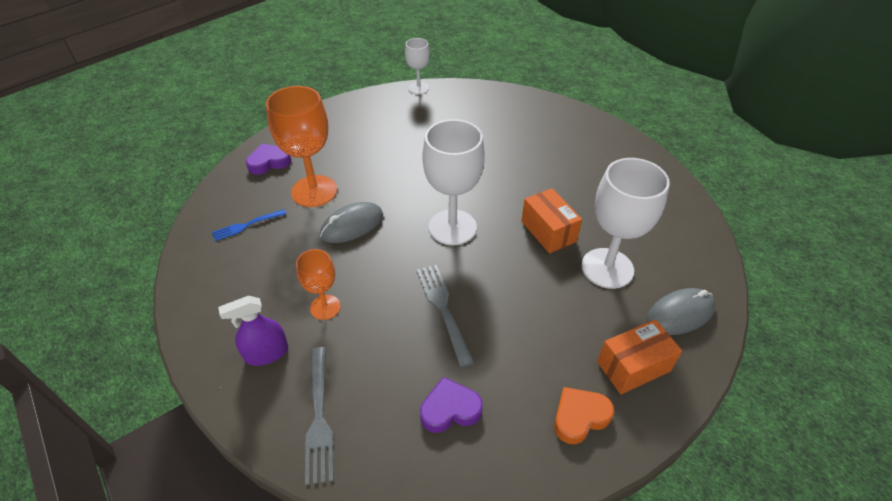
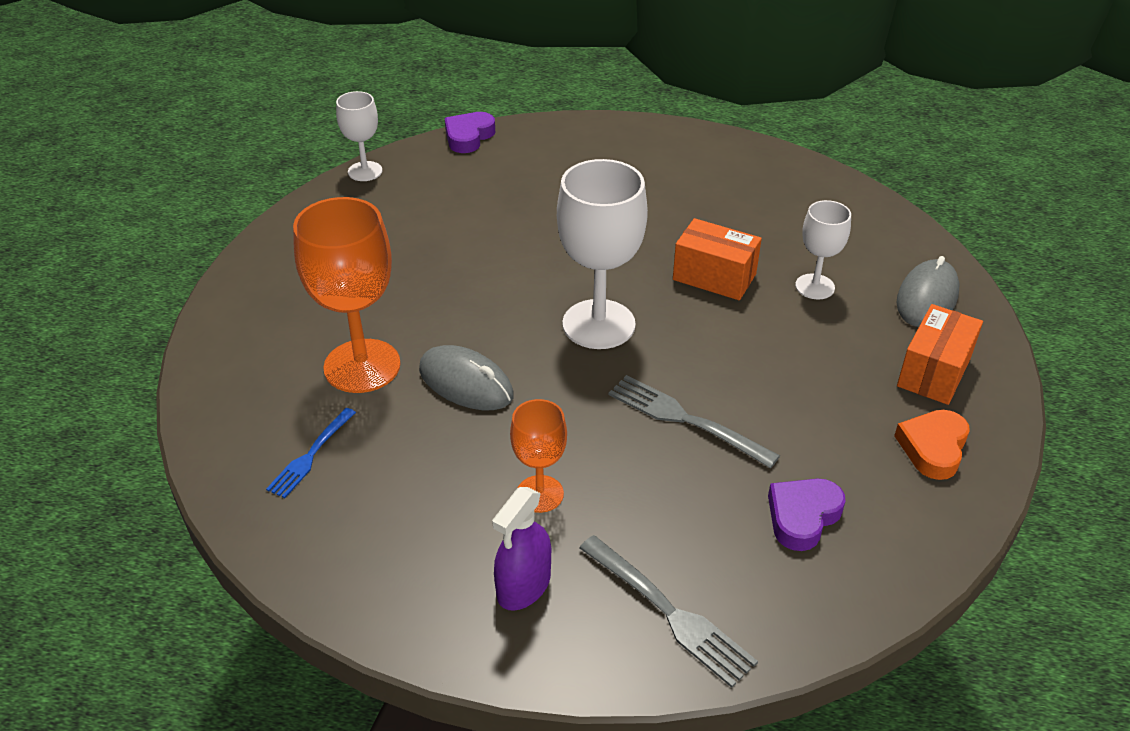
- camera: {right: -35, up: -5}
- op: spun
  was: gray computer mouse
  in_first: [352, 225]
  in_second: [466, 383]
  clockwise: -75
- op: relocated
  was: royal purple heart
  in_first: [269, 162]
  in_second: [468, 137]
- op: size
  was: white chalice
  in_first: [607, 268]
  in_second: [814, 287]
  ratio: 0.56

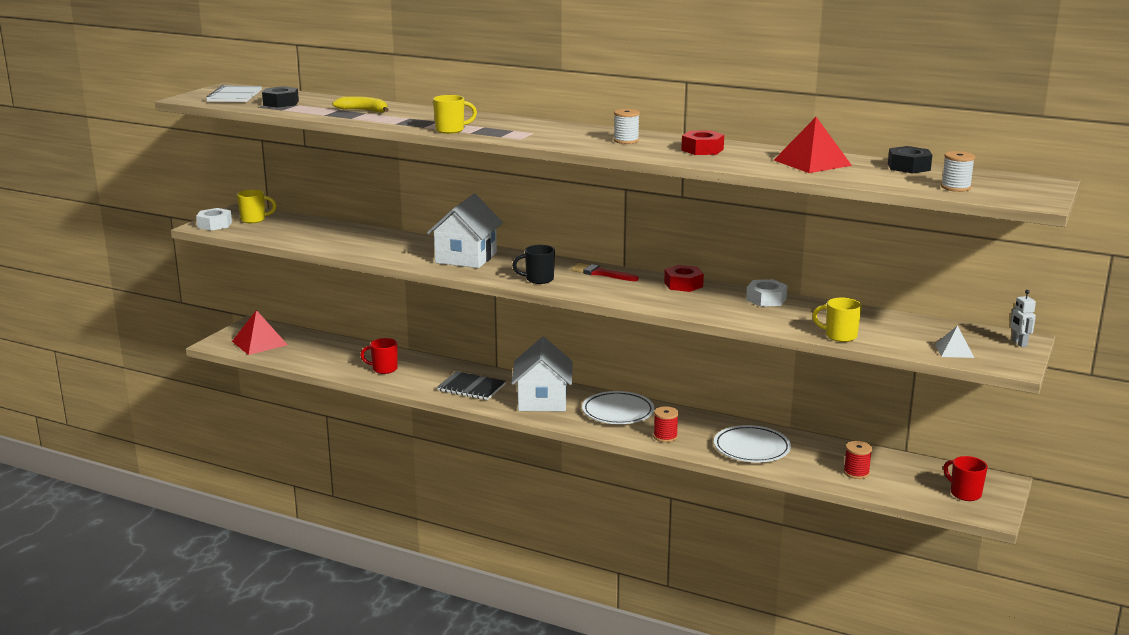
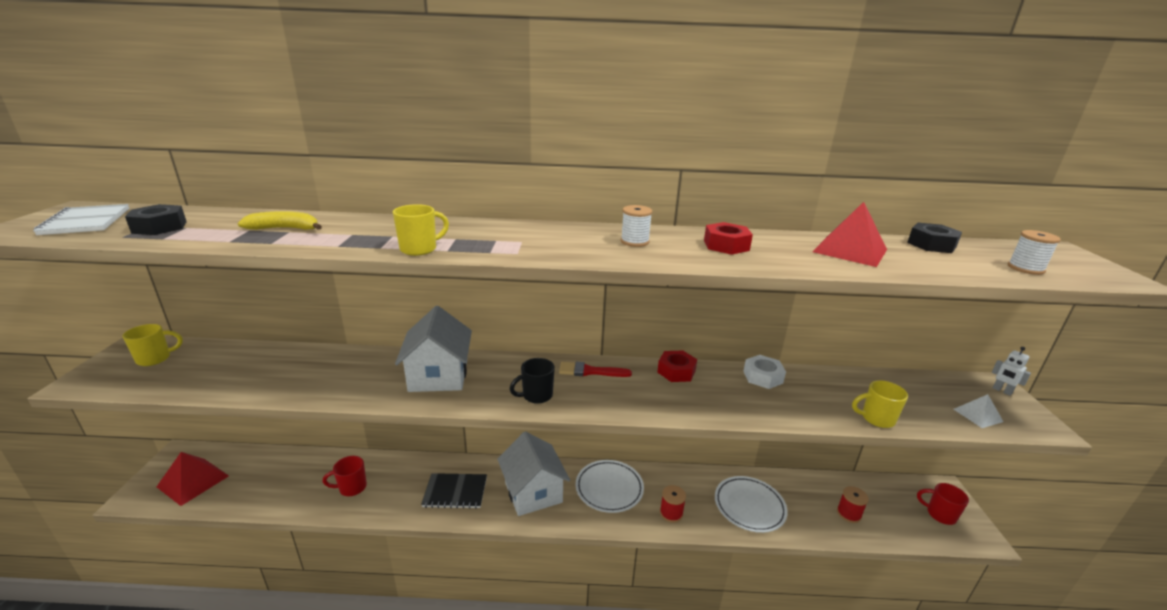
- camera: {right: -25, up: 5}
- op: missing
  was: white hex nut
  in_first: [214, 225]

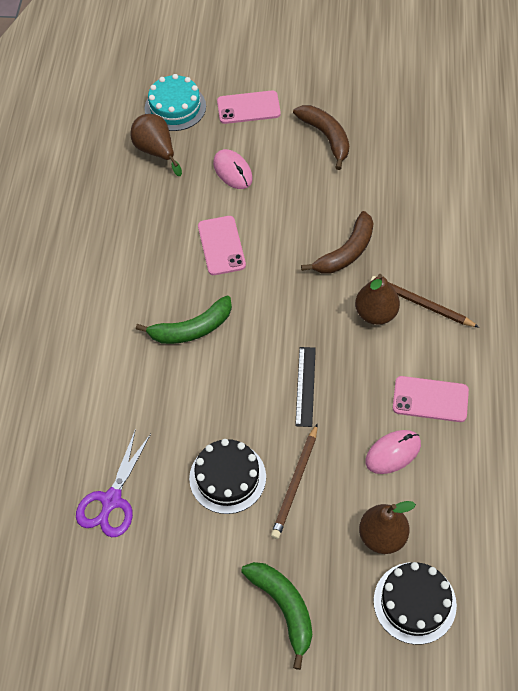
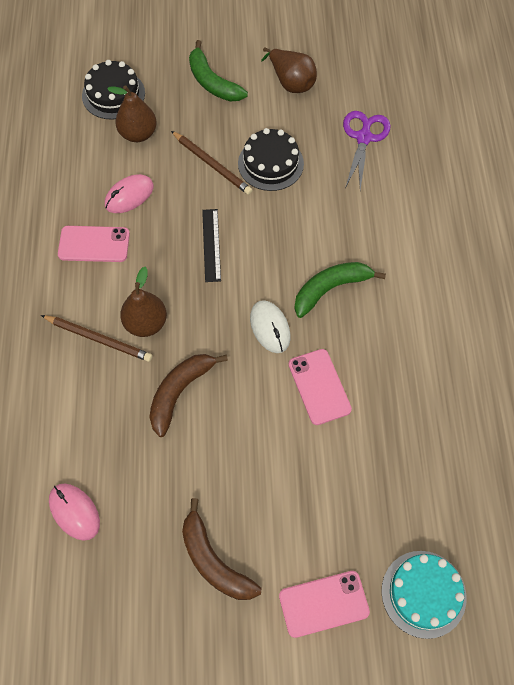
- camera: {right: 170, up: 5}
- op: relocated
  was: rose-pink computer mouse
  in_first: [232, 171]
  in_second: [74, 512]
- op: spun
  was: brown lead pencil
  in_first: [295, 483]
  in_second: [212, 164]
  clockwise: 120
- op: appeared
  now: white computer mouse
  in_second: [270, 328]
- op: relocated
  was: brown pear
  in_first: [156, 151]
  in_second: [291, 82]

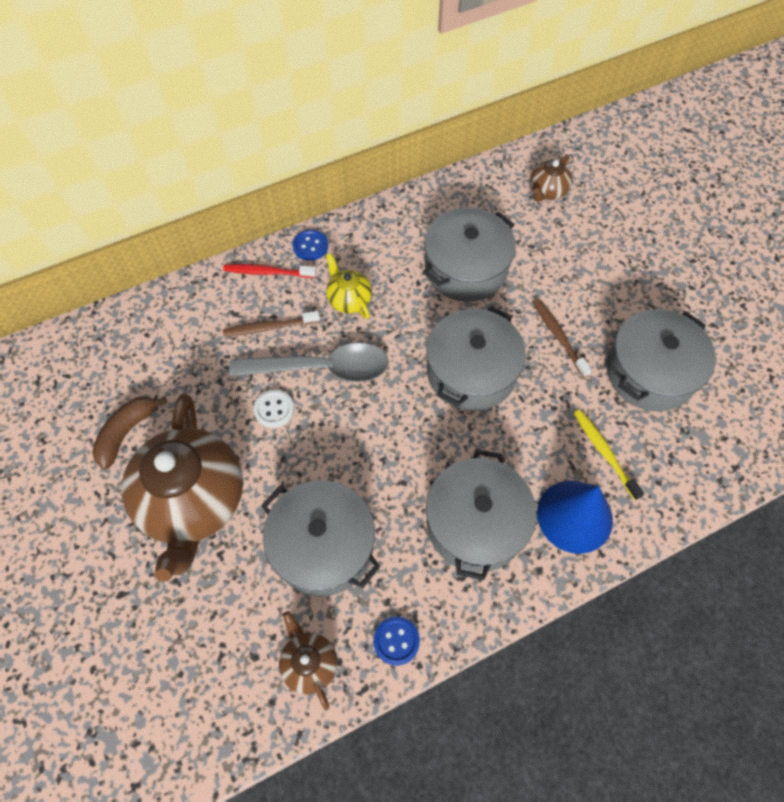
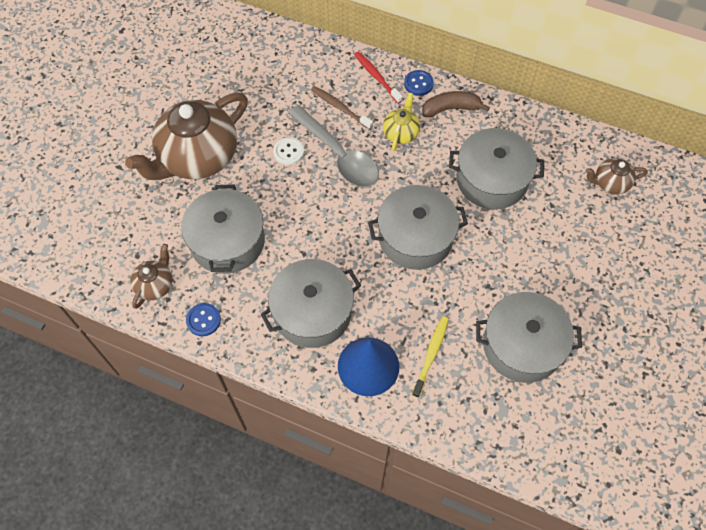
- camera: {right: 50, up: 0}
- op: relocated
  was: brown toy banana
  in_first: [127, 432]
  in_second: [451, 108]
- op: missing
  was: brown toothbrush
  in_first: [558, 337]

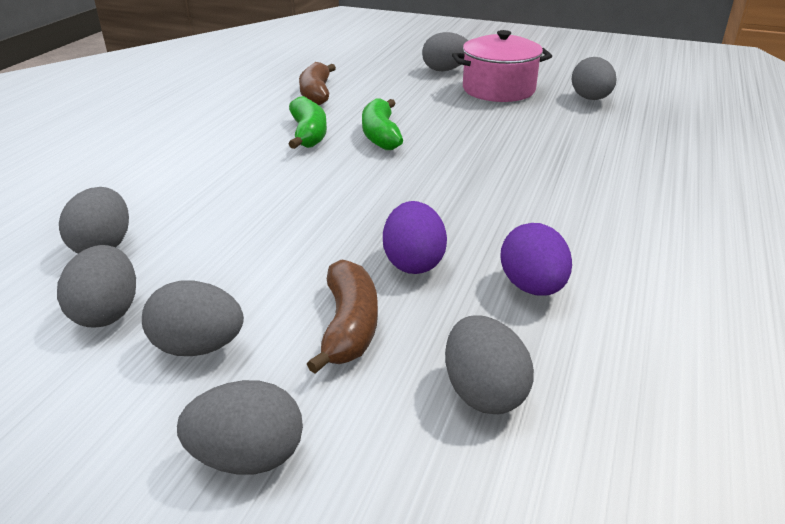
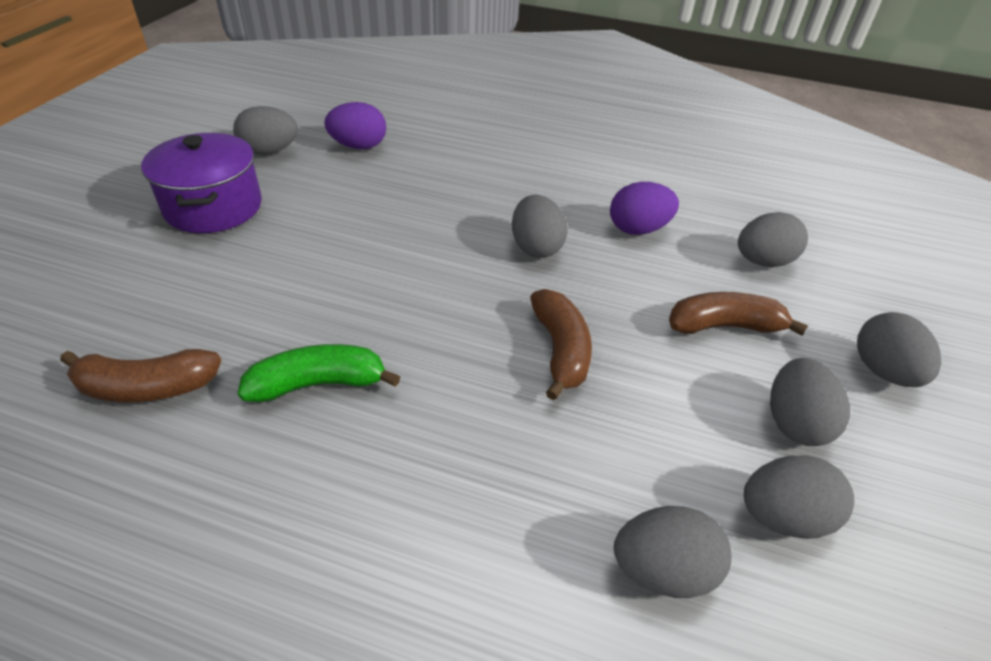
- camera: {right: -95, up: 10}
- op: colour
  was: rose-pink cooking pot
  now: royal purple cooking pot
  in_first: [498, 90]
  in_second: [213, 207]
- op: relocated
  was: royal purple toy egg
  in_first: [413, 263]
  in_second: [358, 146]
- op: relocated
  was: gray toy egg
  in_first: [445, 70]
  in_second: [536, 247]
- op: appeared
  now: brown toy banana
  in_second: [560, 350]
- op: missing
  was: leaf-green toy banana
  in_first: [380, 135]

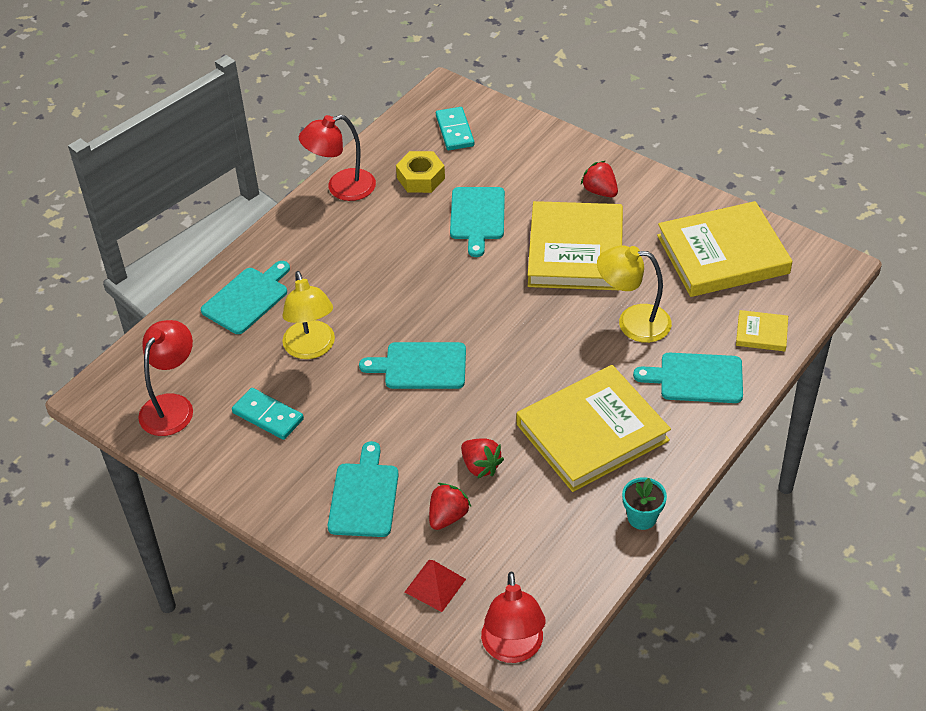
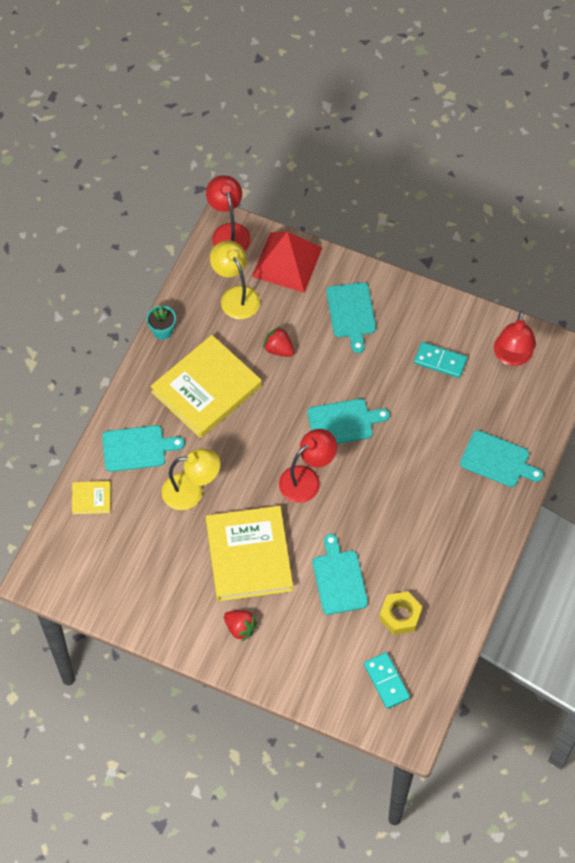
- camera: {right: 165, up: 15}
- op: relocated
  was: yellow lamp
  in_first: [311, 348]
  in_second: [236, 296]
- op: size
  was: red pyramid
  in_first: [435, 585]
  in_second: [287, 262]
  ratio: 1.93
- op: relocated
  was: red lamp
  in_first: [341, 188]
  in_second: [307, 479]
- op: spun
  was: teal chopping board
  in_first: [247, 298]
  in_second: [498, 460]
  clockwise: -90
- op: missing
  was: red strawberry
  in_first: [448, 516]
- op: missing
  was: yellow hardcover
  in_first: [723, 254]

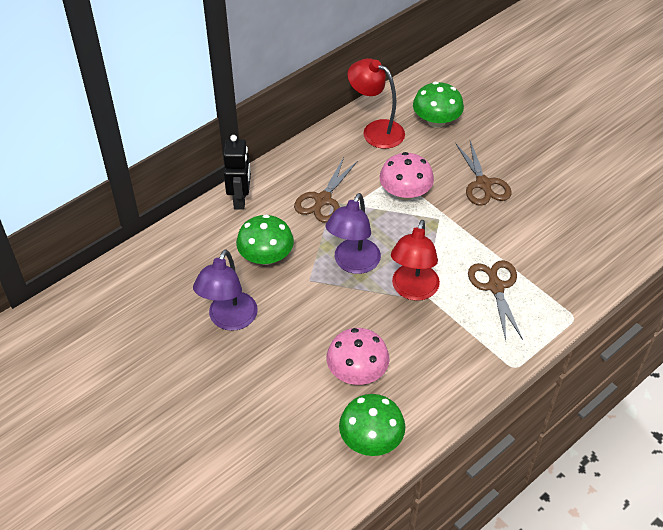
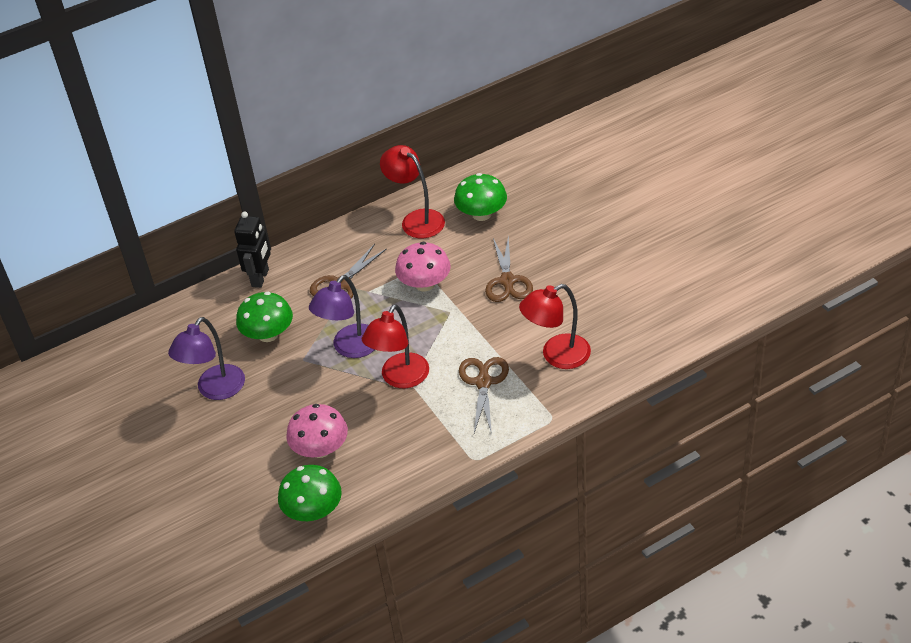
- camera: {right: 15, up: -5}
- op: appeared
  now: red lamp
  in_second: [557, 356]

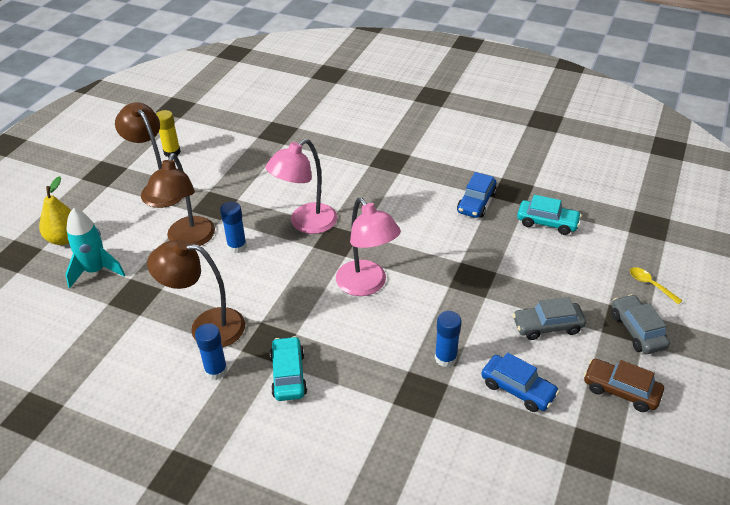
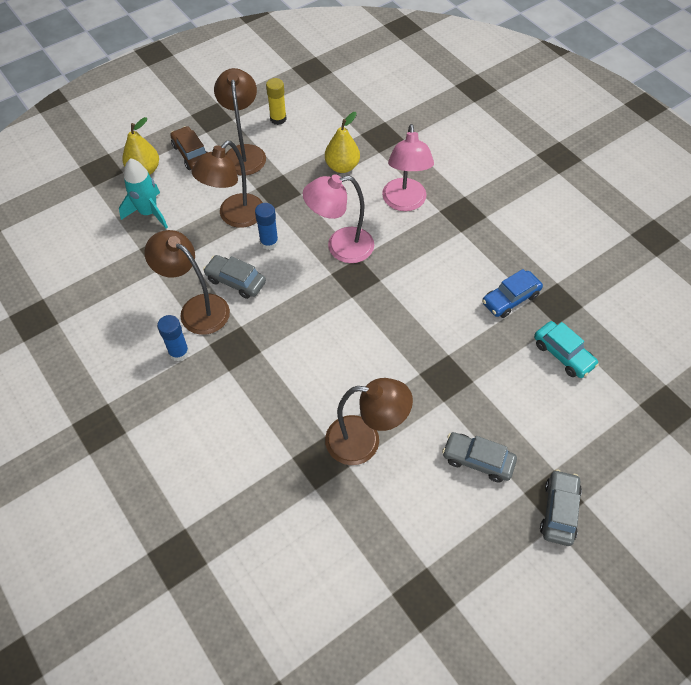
- camera: {right: 30, up: 15}
- op: relocated
  was: brown car
  in_first: [620, 390]
  in_second: [191, 154]
- op: appeared
  now: gray car
  in_second: [235, 281]
- op: appeared
  now: yellow pear
  in_second: [342, 166]
- op: exchanged
  was: cobalt glue
  now: brown lamp
  in_first: [445, 358]
  in_second: [364, 441]
- op: relocated
  was: rose-pink lamp
  in_first: [366, 285]
  in_second: [404, 202]
- op: missing
  was: teal car
  in_first: [288, 375]
- op: missing
  was: cobalt car
  in_first: [518, 389]
- op: missing
  was: yellow spoon
  in_first: [650, 285]

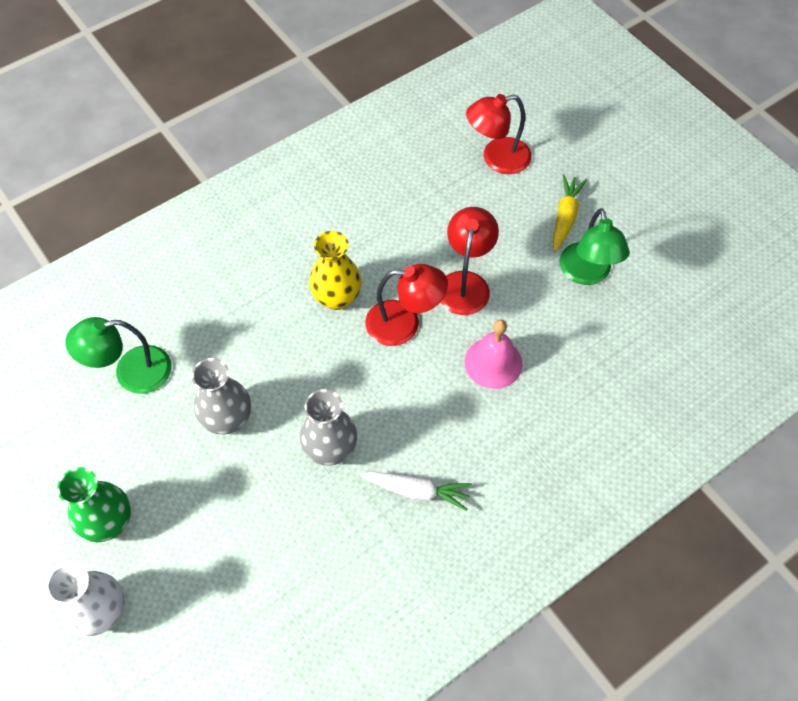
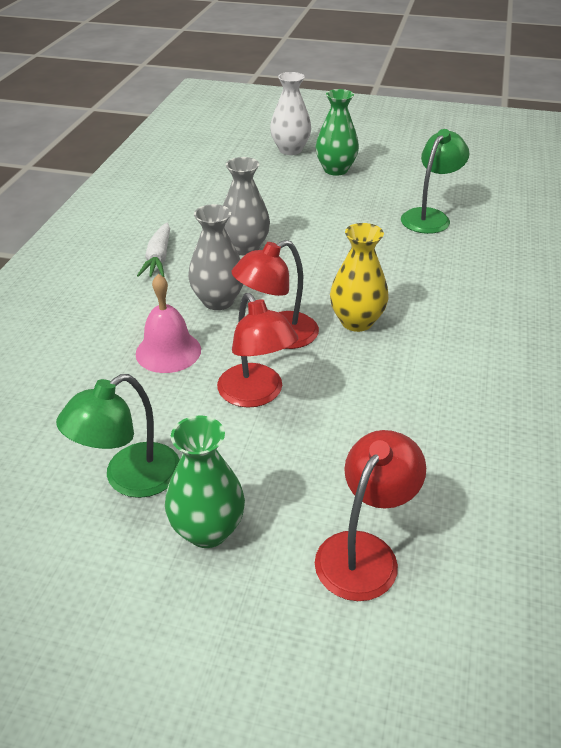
- camera: {right: 140, up: -20}
- op: spun
  was: leaf-green lamp
  in_first: [587, 274]
  in_second: [130, 479]
  clockwise: -90
- op: spun
  was: white toy carrot
  in_first: [417, 491]
  in_second: [158, 258]
  clockwise: -60
- op: exchanged
  was: yellow toy carrot
  now: leaf-green vase
  in_first: [565, 217]
  in_second: [207, 530]
- op: relocated
  was: gray vase
  in_first: [227, 419]
  in_second: [218, 301]

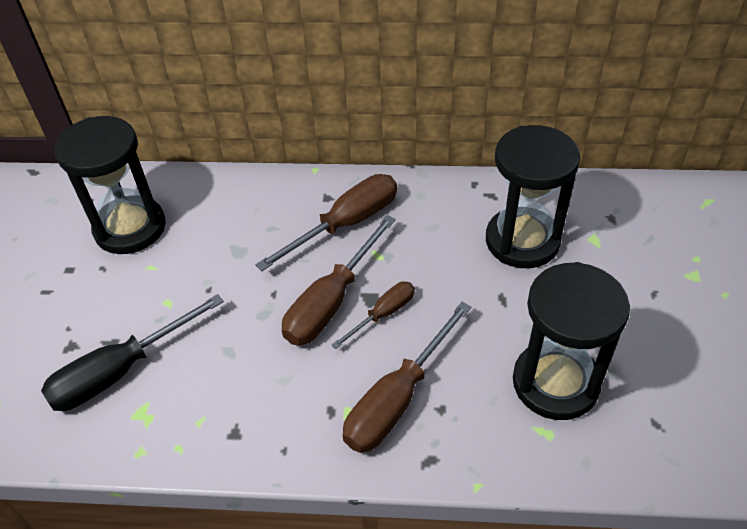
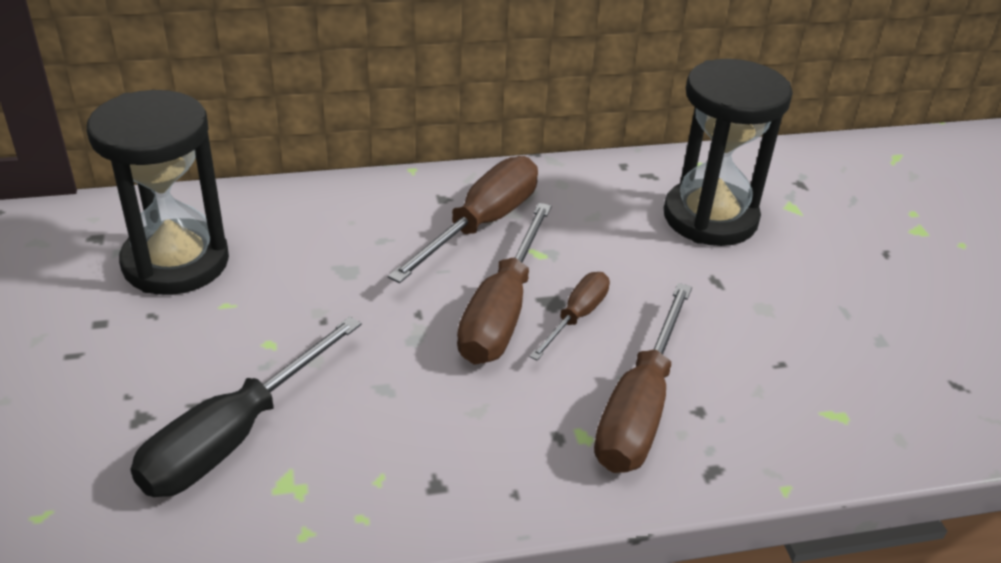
- camera: {right: -20, up: -10}
- op: missing
  was: black sand timer
  in_first: [555, 383]

